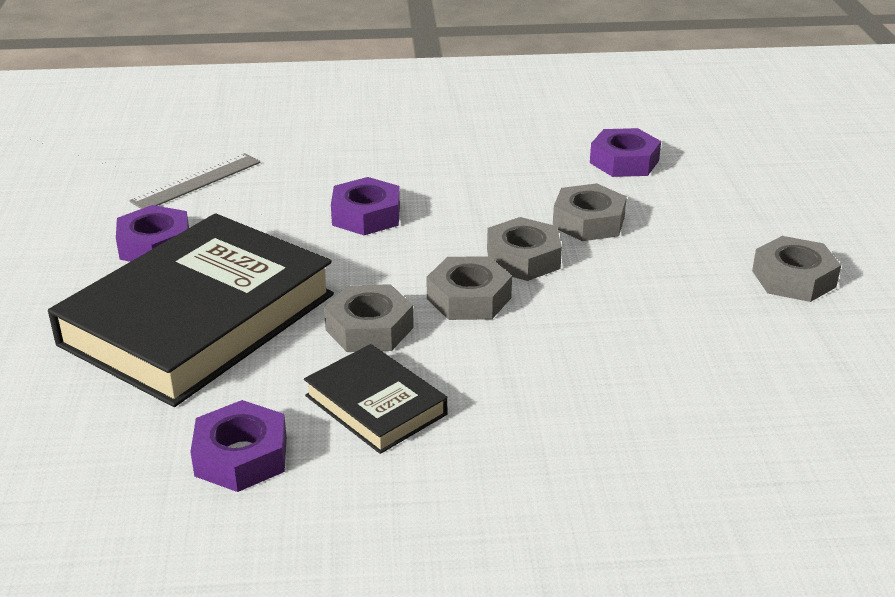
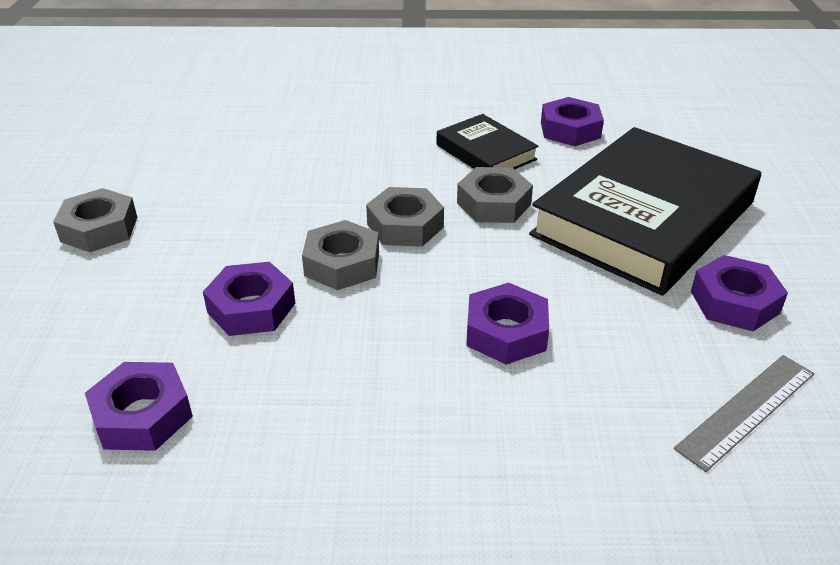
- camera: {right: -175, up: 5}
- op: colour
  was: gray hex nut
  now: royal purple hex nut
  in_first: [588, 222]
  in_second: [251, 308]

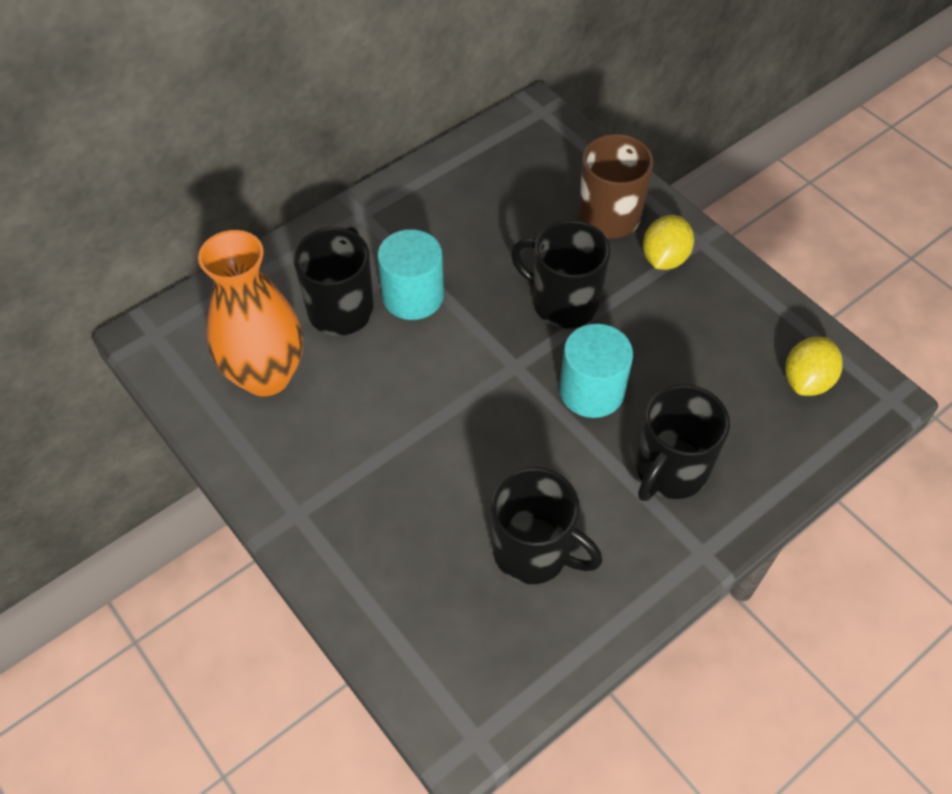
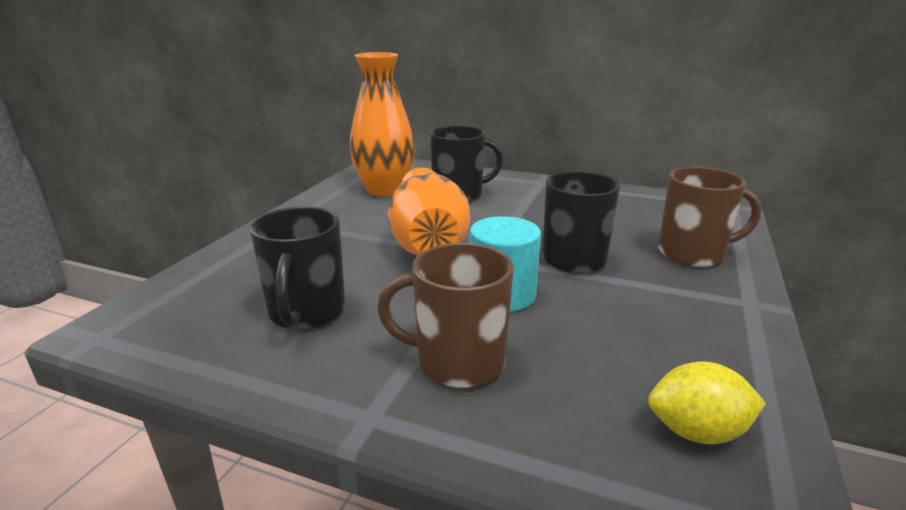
- camera: {right: 60, up: -30}
- op: colour
  was: black tea mug
  now: brown tea mug
  in_first: [670, 470]
  in_second: [458, 362]
- op: appeared
  now: orange vase
  in_second: [428, 242]
- op: missing
  was: teal solid cylinder
  in_first: [413, 296]
- op: missing
  was: yellow lemon
  in_first: [664, 258]

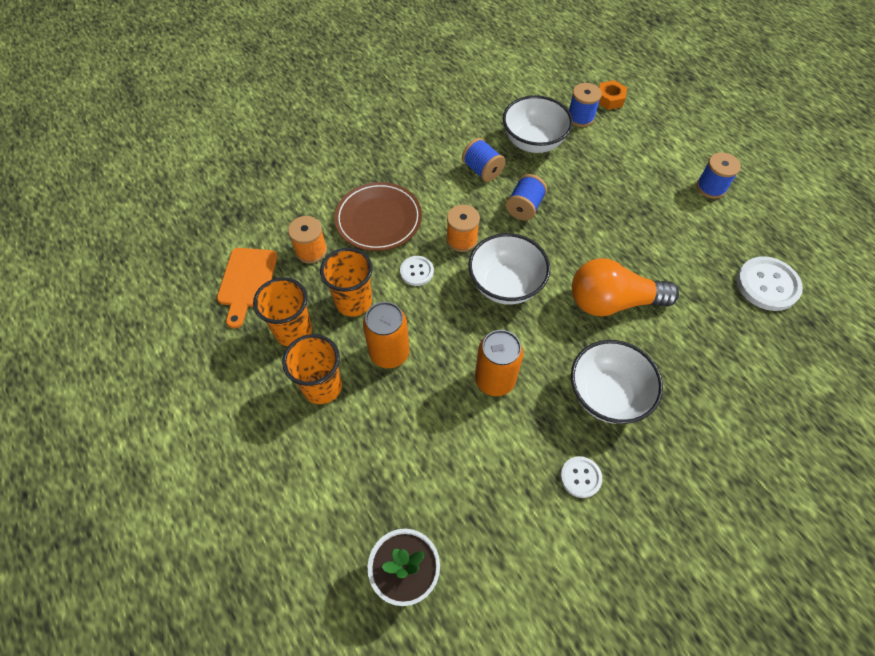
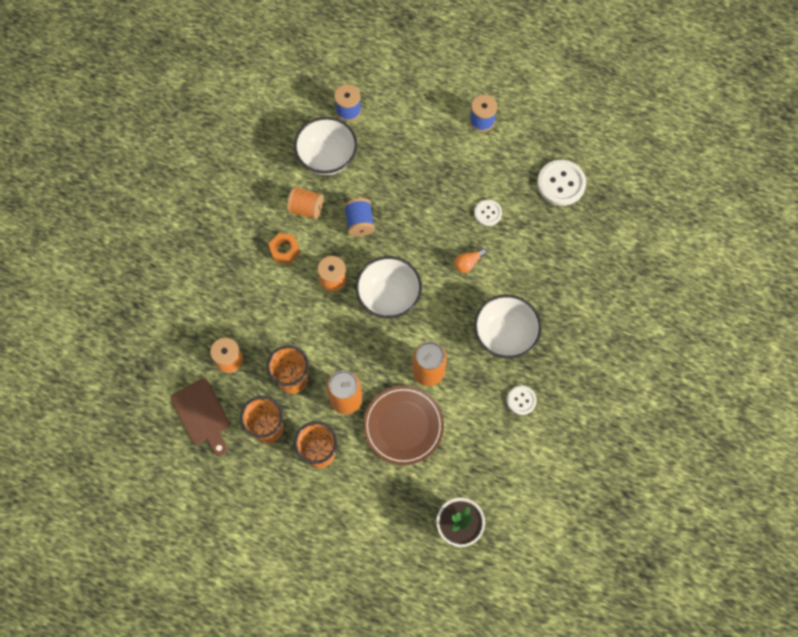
- camera: {right: -35, up: 10}
- op: colour
  was: orange chopping board
  now: brown chopping board
  in_first: [247, 282]
  in_second: [202, 415]
- op: relocated
  was: orange hex nut
  in_first: [609, 99]
  in_second: [284, 250]
- op: colour
  was: cobalt spool
  now: orange spool
  in_first: [482, 170]
  in_second: [306, 208]
- op: relocated
  was: brown dinner plate
  in_first: [378, 219]
  in_second: [403, 426]
- op: size
  was: orange bulb
  in_first: [612, 302]
  in_second: [468, 263]
  ratio: 0.43
- op: relocated
  was: white sewing button
  in_first: [416, 271]
  in_second: [487, 213]

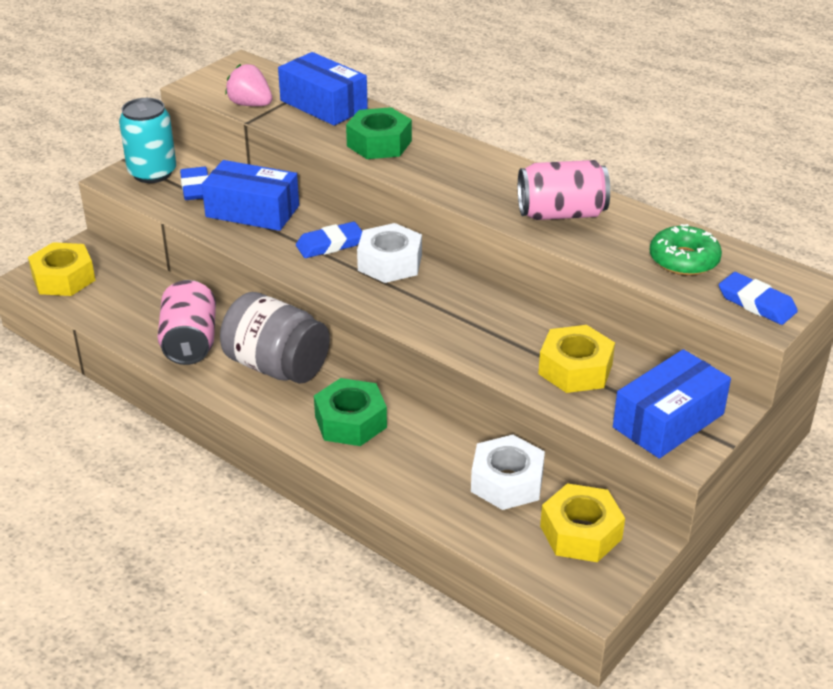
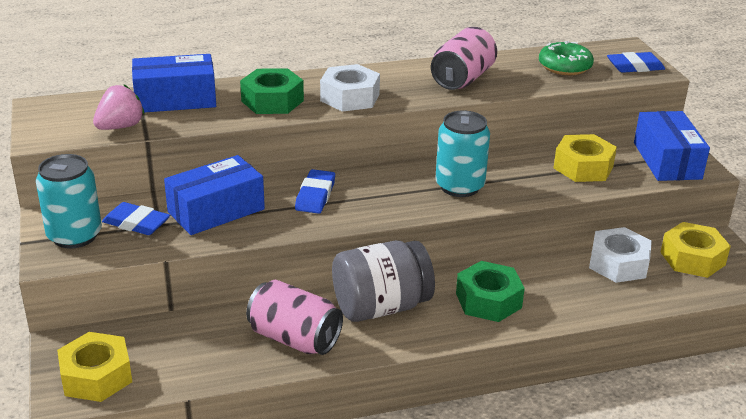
- camera: {right: -55, up: -5}
- op: spun
  was: rose-pink strawberry
  in_first: [250, 105]
  in_second: [120, 127]
  clockwise: 150
- op: relocated
  was: white hex nut
  in_first: [390, 263]
  in_second: [350, 97]
- op: appeared
  now: teal tin
  in_second: [459, 186]

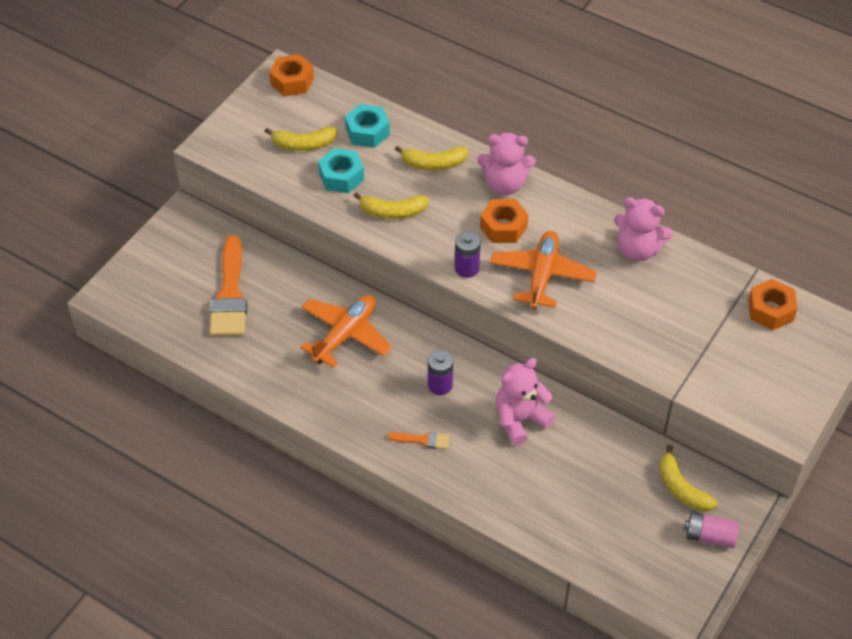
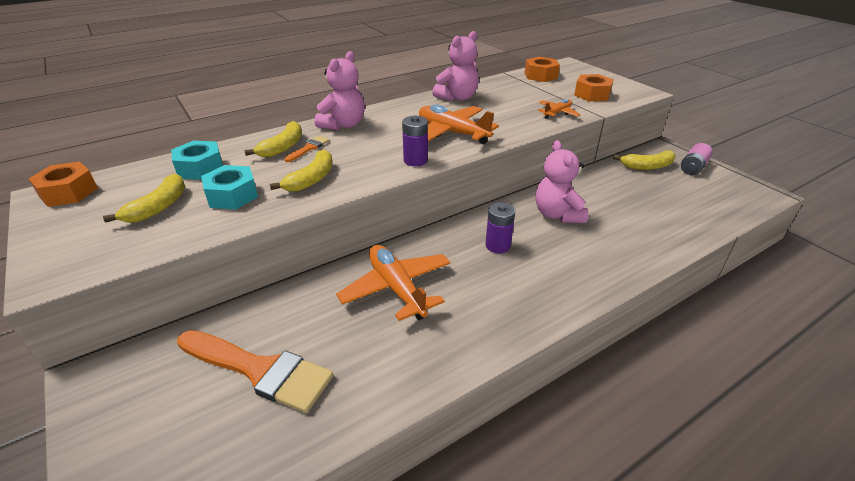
- camera: {right: -65, up: -15}
- op: relocated
  was: orange paint brush
  in_first: [423, 440]
  in_second: [309, 148]
- op: appeared
  now: orange aeroplane
  in_second: [557, 113]
- op: relocated
  was: orange hex nut
  in_first: [503, 227]
  in_second: [592, 94]

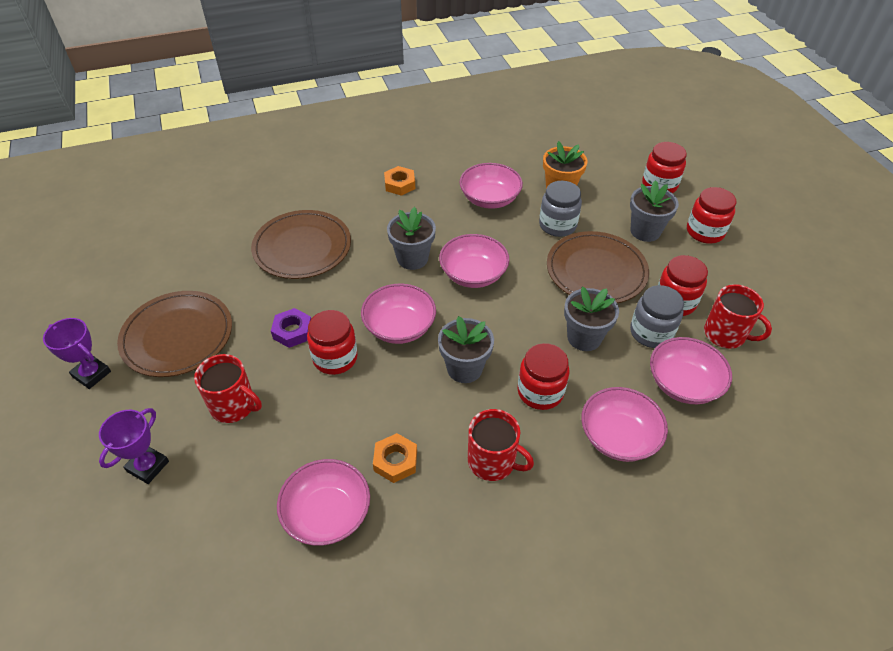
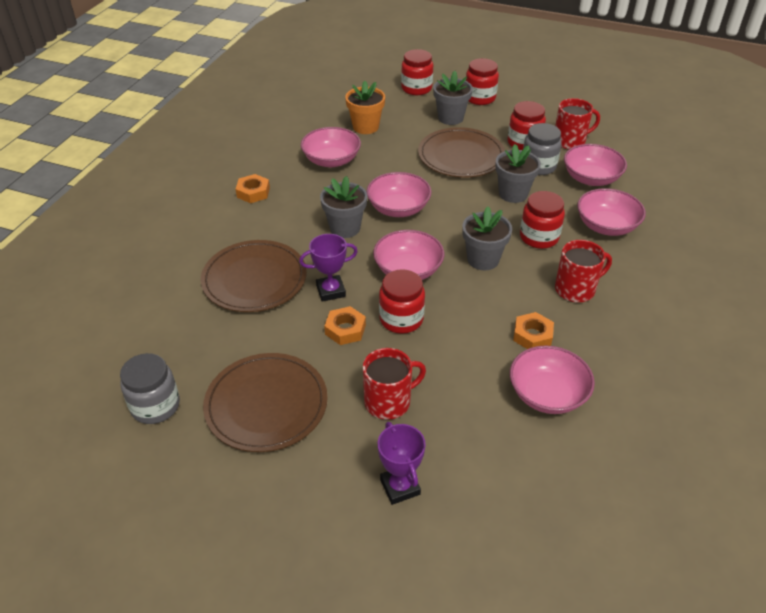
- camera: {right: -50, up: -5}
- op: relocated
  was: gray preserve jar
  in_first: [557, 225]
  in_second: [155, 406]
- op: relocated
  was: royal purple trophy
  in_first: [91, 374]
  in_second: [331, 291]
- op: colour
  was: royal purple hex nut
  now: orange hex nut
  in_first: [292, 331]
  in_second: [345, 329]

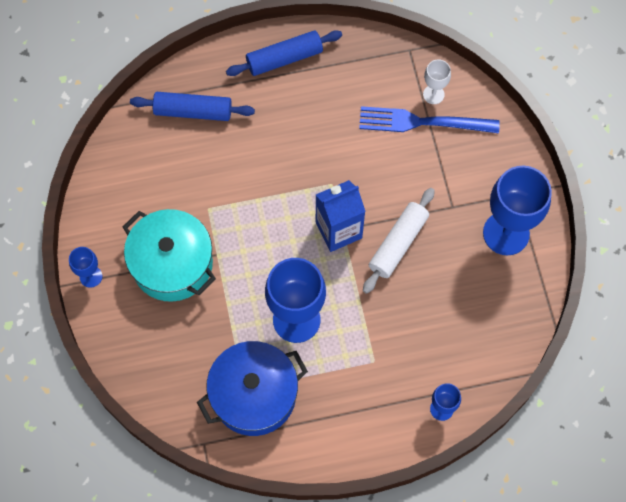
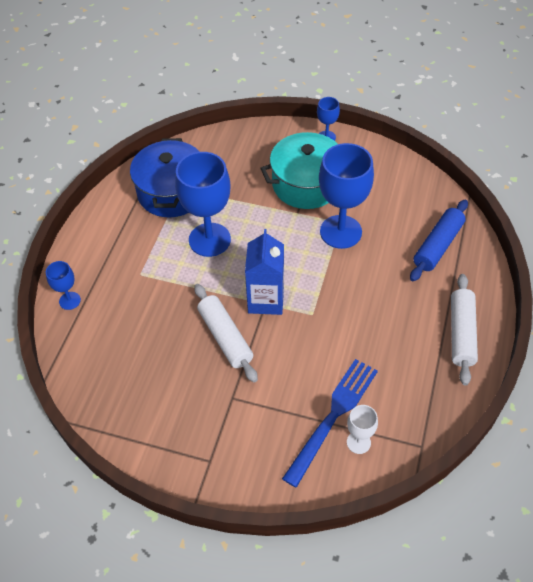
- camera: {right: 120, up: -15}
- op: relocated
  was: cobalt chalice
  in_first: [506, 233]
  in_second: [340, 232]
- op: colour
  was: cobalt rolling pin
  now: white rolling pin
  in_first: [284, 58]
  in_second: [461, 333]

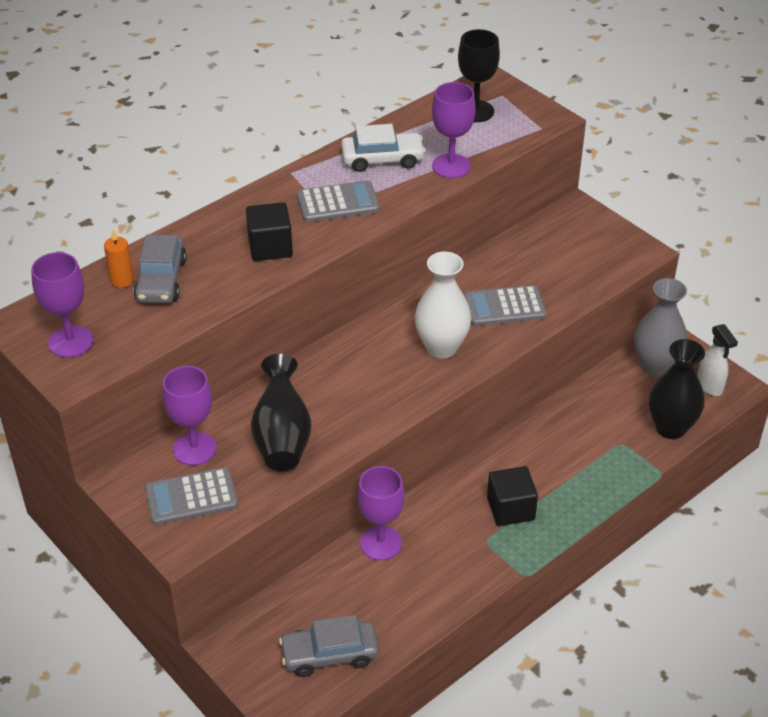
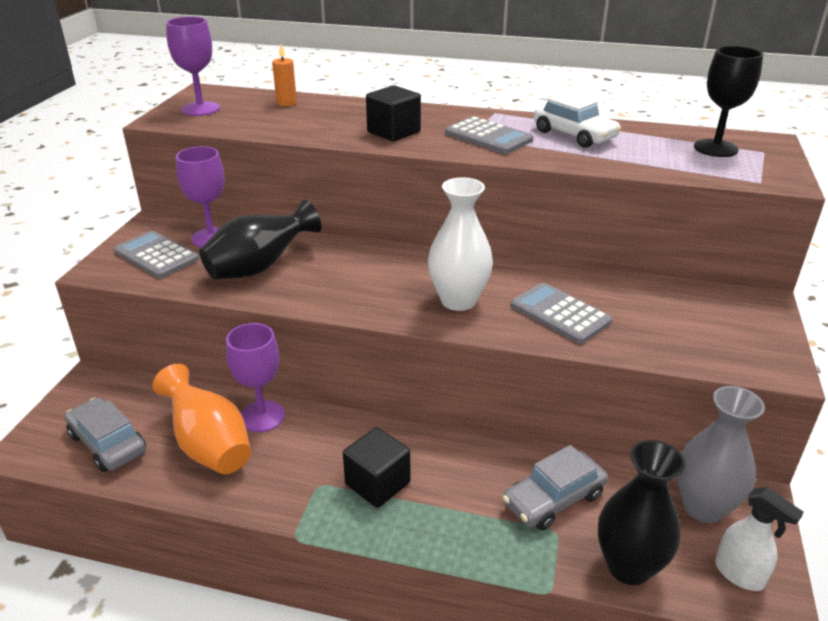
- camera: {right: 55, up: -10}
- op: appeared
  now: orange vase
  in_second: [209, 445]
- op: relocated
  was: gray car
  in_first: [161, 280]
  in_second: [554, 499]
- op: spun
  was: white spray cleaner
  in_first: [710, 386]
  in_second: [739, 574]
  clockwise: -75
- op: missing
  was: royal purple chalice
  in_first: [451, 166]

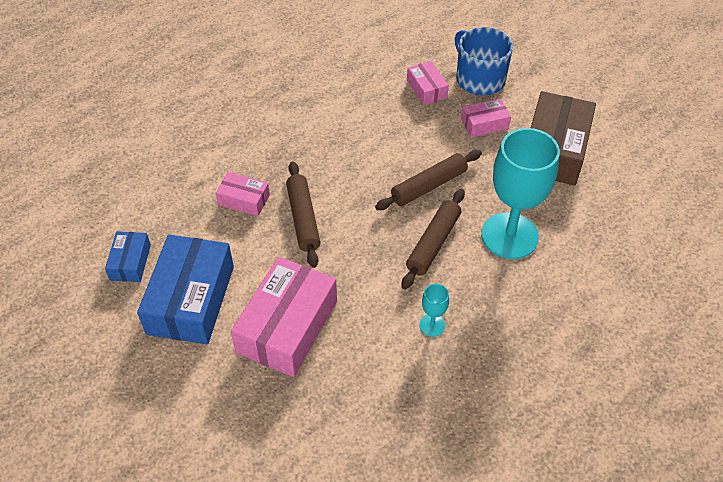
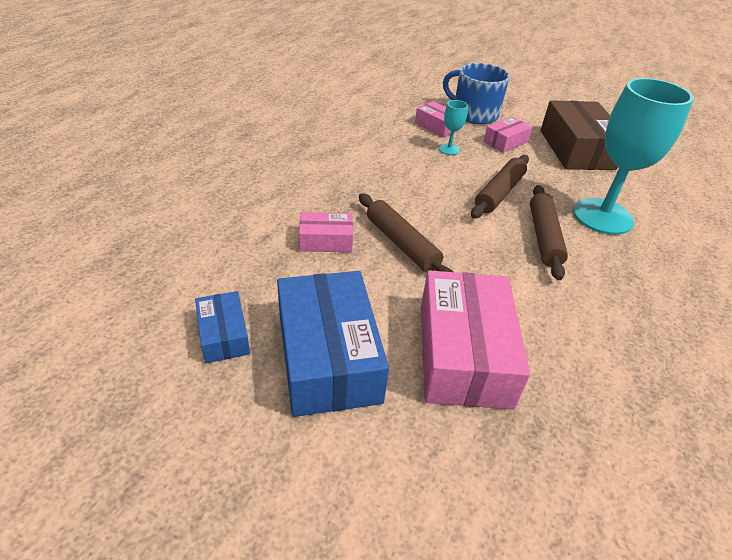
- camera: {right: -25, up: -10}
- op: relocated
  was: teal chalice
  in_first: [432, 325]
  in_second: [449, 149]

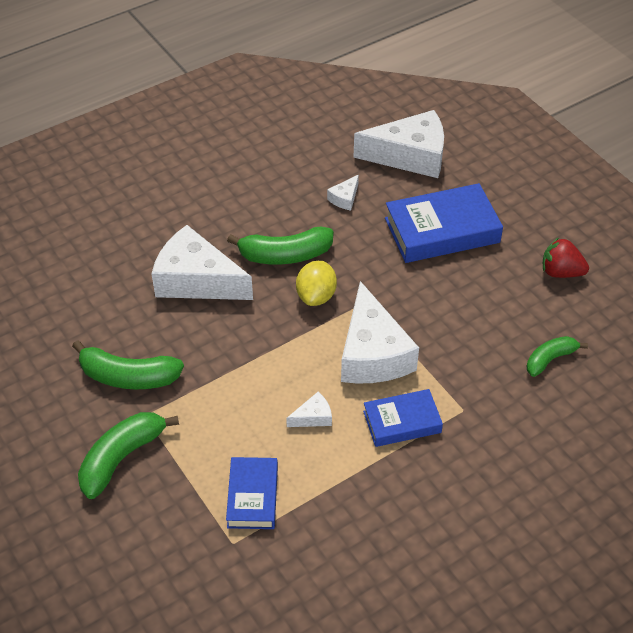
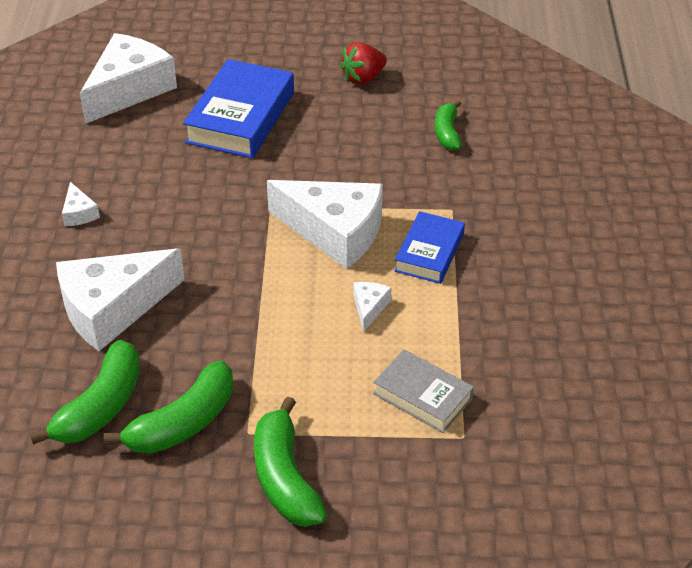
- camera: {right: -55, up: -5}
- op: relocated
  was: leaf-green toy banana
  in_first: [285, 255]
  in_second: [100, 406]
- op: relocated
  was: white piece of cheese
  in_first: [344, 198]
  in_second: [79, 213]
- op: colour
  was: cobalt hardcover
  now: gray hardcover
  in_first: [252, 497]
  in_second: [422, 396]
- op: missing
  was: yellow lemon
  in_first: [316, 296]

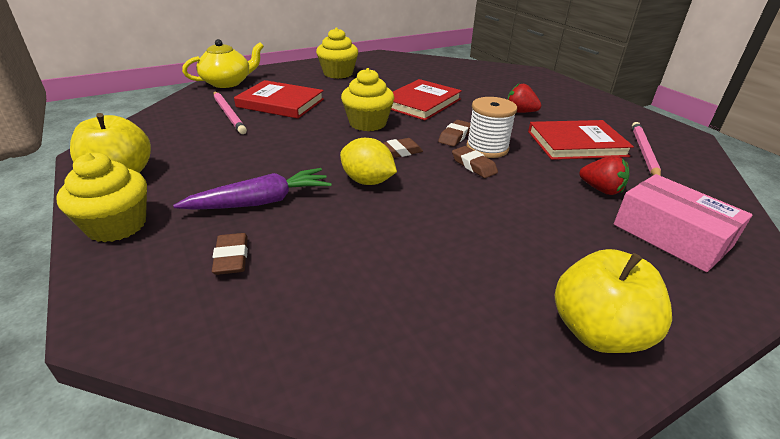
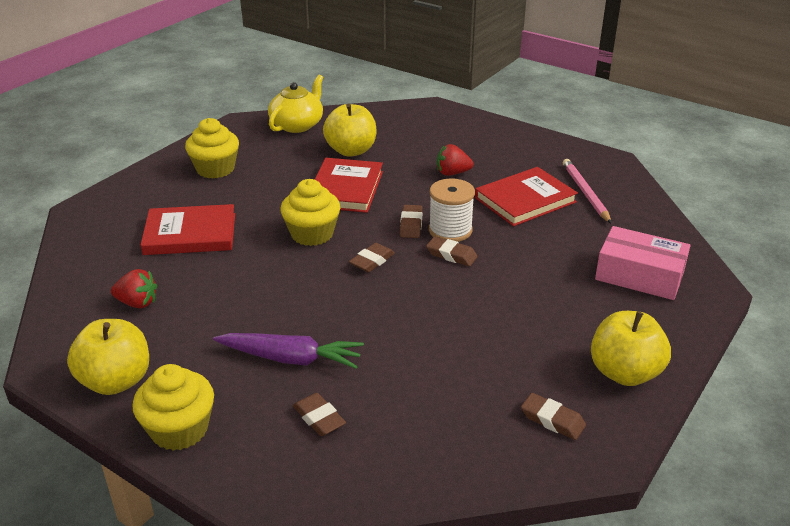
- camera: {right: -25, up: 0}
- op: relocated
  was: red strawberry
  in_first: [601, 190]
  in_second: [137, 303]
- op: spun
  was: royal purple toy carrot
  in_first: [261, 202]
  in_second: [291, 359]
  clockwise: 60
- op: relocated
  was: yellow china teapot
  in_first: [227, 82]
  in_second: [297, 125]
- op: appeared
  now: yellow apple fruit
  in_second: [351, 151]
- op: appeared
  now: brown eraser
  in_second: [552, 420]
- op: missing
  was: rose-pink lead pencil
  in_first: [229, 114]
- op: missing
  was: yellow lemon
  in_first: [367, 181]

